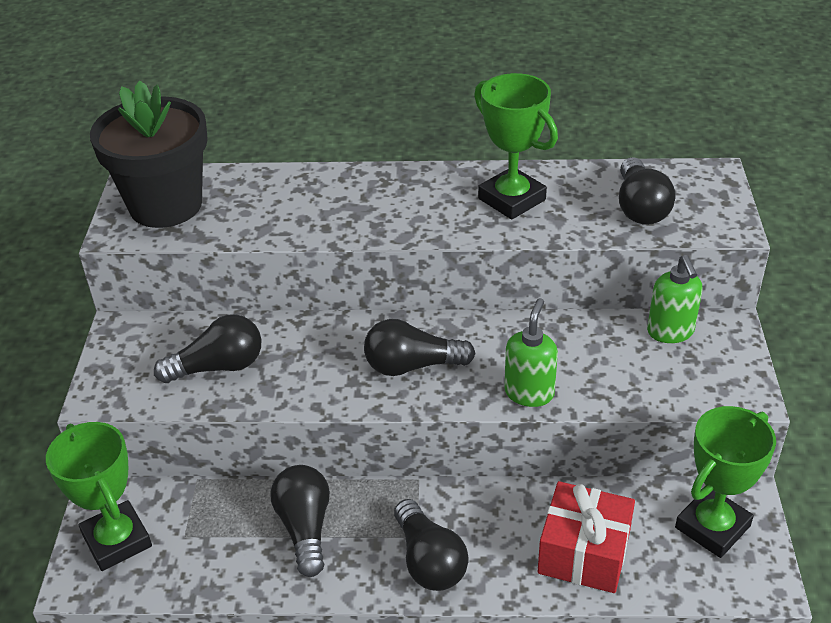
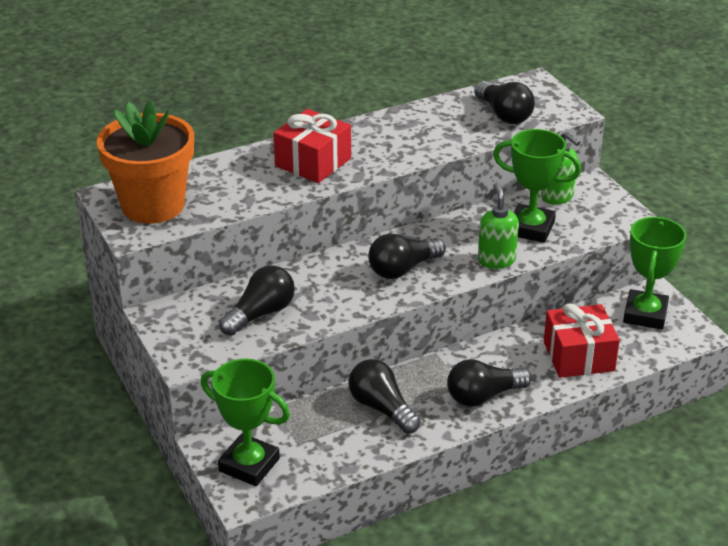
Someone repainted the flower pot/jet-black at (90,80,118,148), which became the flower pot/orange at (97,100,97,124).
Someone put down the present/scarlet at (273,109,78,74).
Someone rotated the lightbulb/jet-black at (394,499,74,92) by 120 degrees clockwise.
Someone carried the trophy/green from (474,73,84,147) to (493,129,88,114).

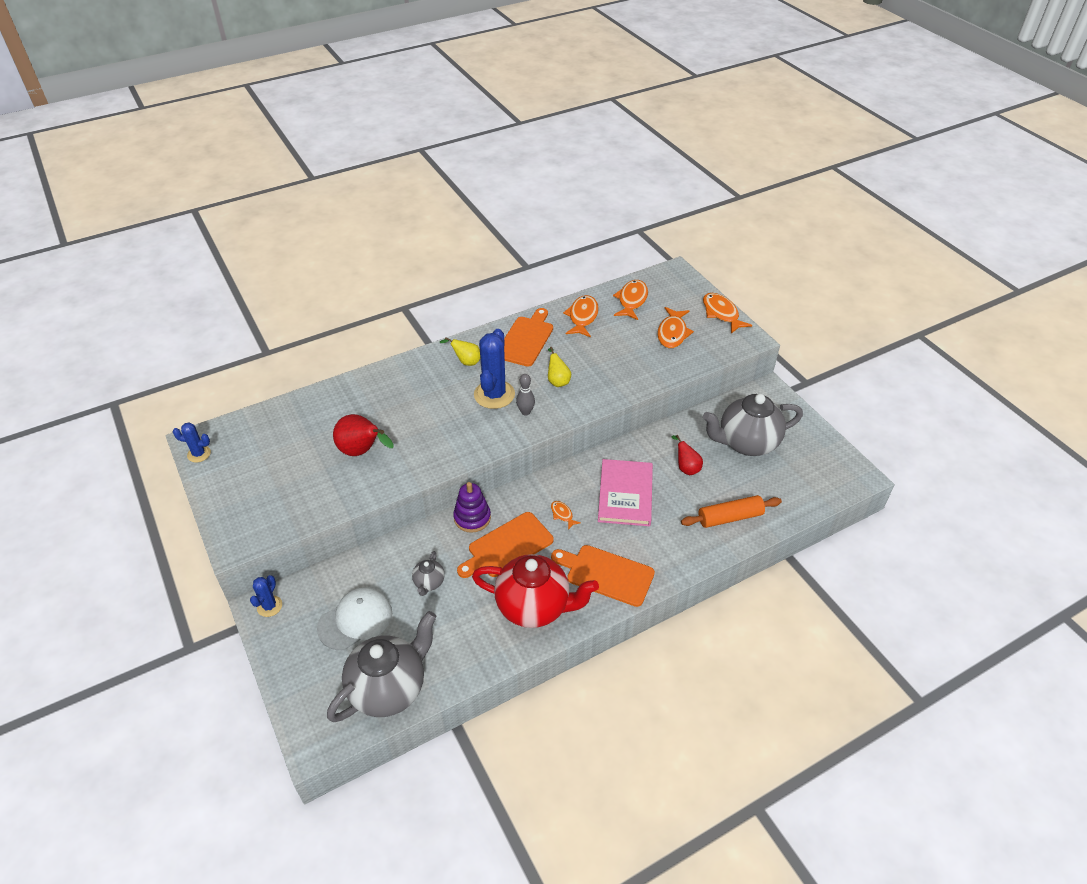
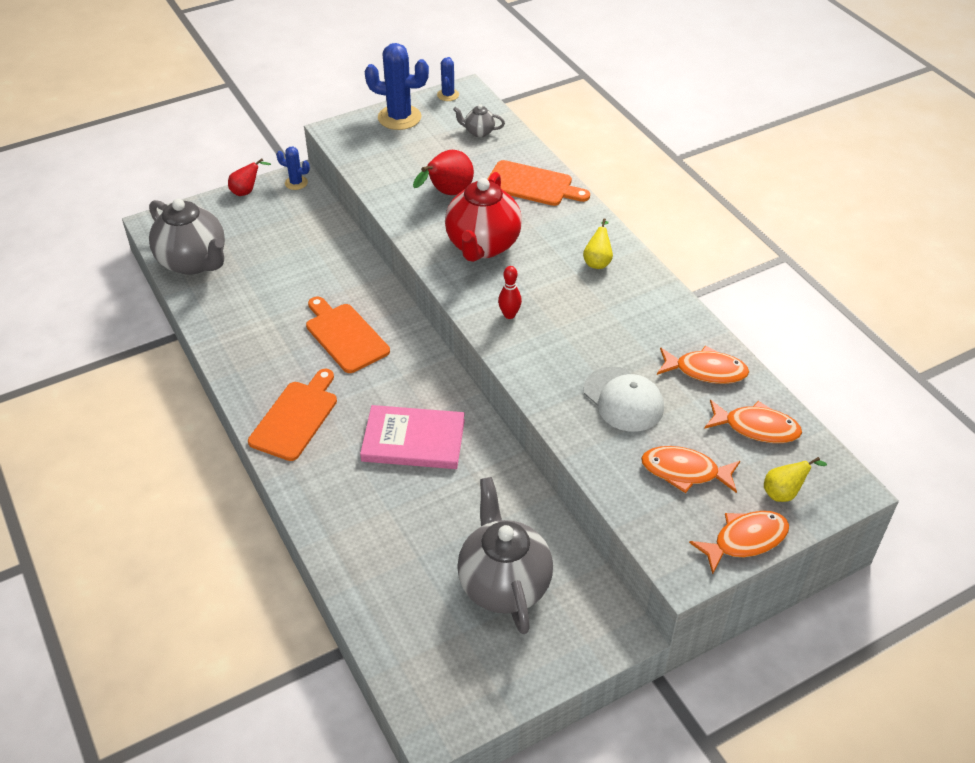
Someone carried the pear fruit/scarlet from (672,435,31,40) to (228,158,43,38).
Someone carried the saguaro cactus/blue from (474,329,41,80) to (365,43,64,87).
Someone carried the teapot/scarlet from (472,554,127,74) to (445,172,77,90).
Someone carried the teapot/grey from (412,551,33,45) to (453,104,52,33).
Someone carried the cutting board/orange from (504,308,49,58) to (487,160,103,46).
Someone repainted the tenpin/grey at (516,374,19,42), which became the tenpin/scarlet at (498,266,24,53).
Someone carried the peaked cap/white from (317,587,75,63) to (583,367,81,65).
Someone carried the pear fruit/golden from (548,347,23,40) to (764,457,63,45).
Someone took away the stacking toy/violet at (453,482,38,51).
Someone took away the toy fish/orange at (551,501,30,29).
Someone took away the rolling pin/orange at (681,495,101,33).

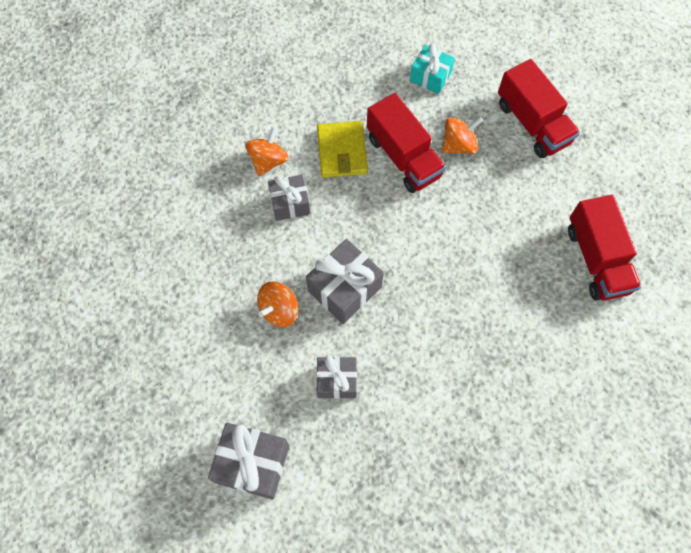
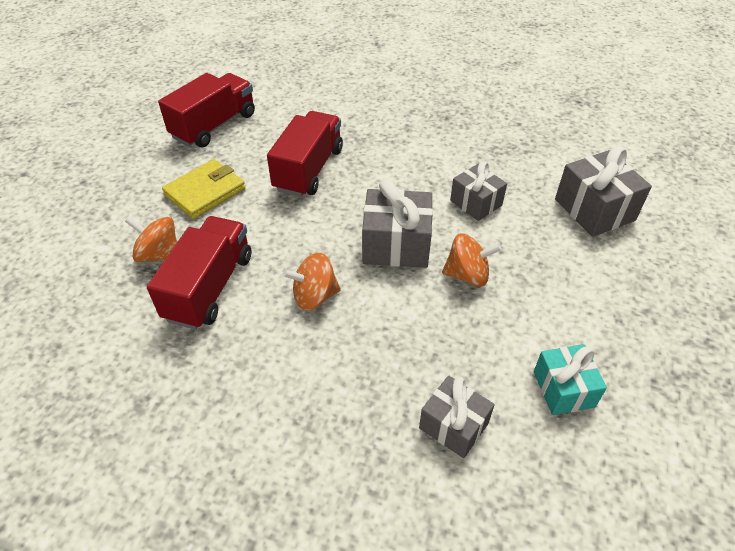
Someone carried the card wallet/golden from (317,121,51,57) to (162,159,83,60).
Someone carried the toy truck/scarlet from (498,59,82,99) to (267,111,76,86).
Someone carried the whirligig/orange from (245,127,43,49) to (283,253,58,58).
Someone carried the present/grey from (268,175,42,46) to (419,375,76,83).
Someone carried the present/turquoise from (410,43,45,51) to (534,344,73,71).

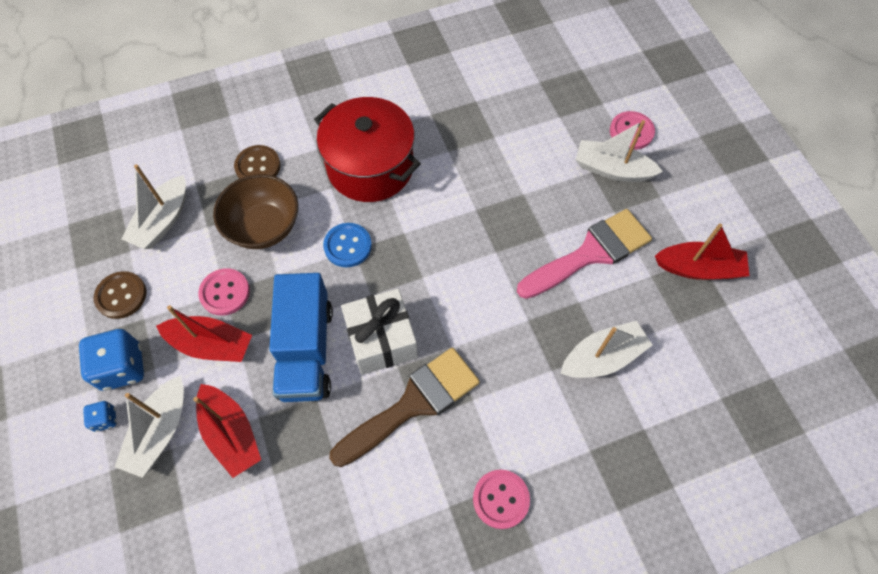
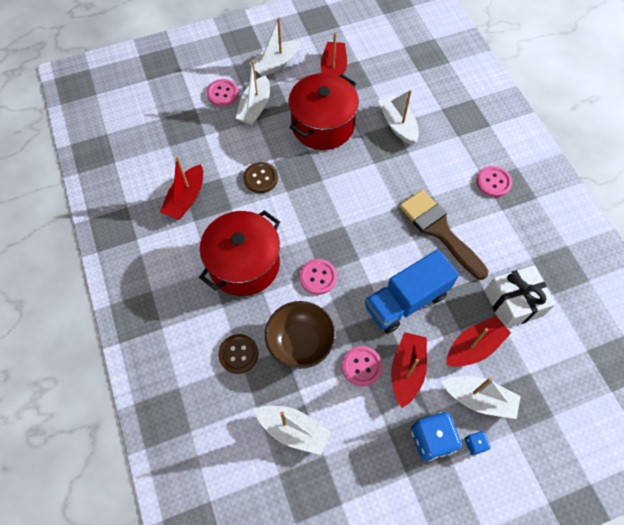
Someone put down the toy boat/scarlet at (160,156,43,63).
Someone carried the shirt button/russet from (94,271,52,48) to (244,162,34,31).
Someone put down the toy boat/white at (249,18,52,59).
Someone swapped the paint brush/pink at (517,209,135,90) for the stockpot/scarlet at (289,73,70,77).
Someone repainted the shirt button/blue at (323,223,49,44), which became the shirt button/pink at (300,259,37,36).
Someone rotated the toy truck/blue at (269,273,64,129) by 150 degrees clockwise.
Someone carried the present/white from (341,289,77,86) to (485,265,71,63).

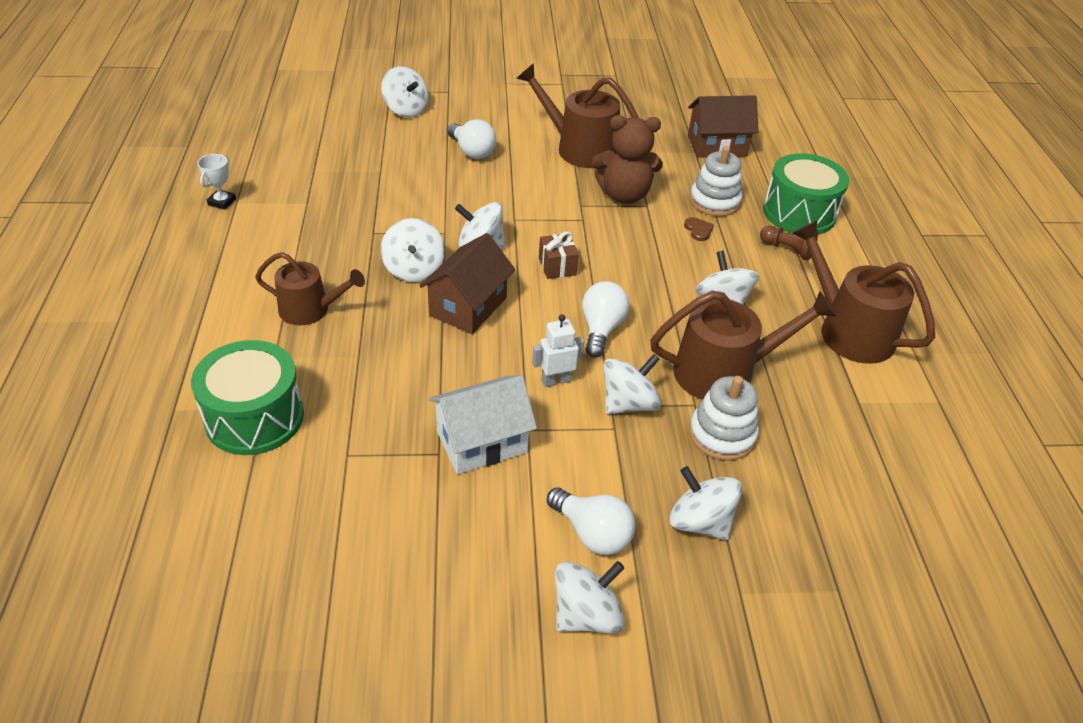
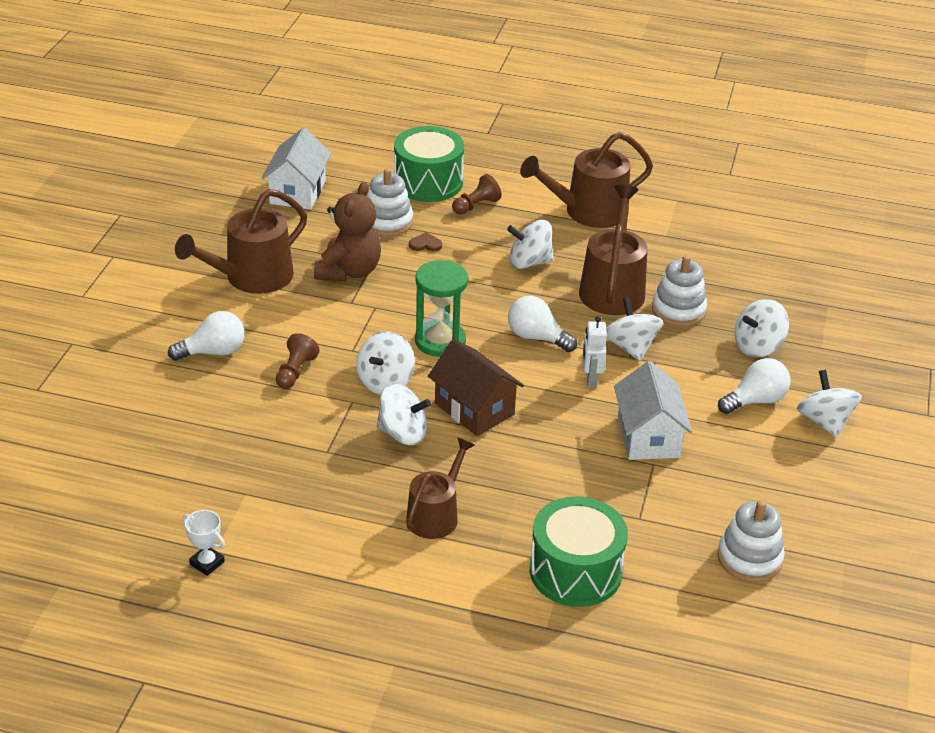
Someone repainted the cottage/russet at (688,95,71,63), which became the cottage/white at (261,127,70,83).
Someone put down the pawn/russet at (276,333,44,56).
Someone swapped the present/russet at (539,231,40,48) for the sand timer/green at (415,260,53,97).
Someone put down the stacking toy/white at (717,500,67,82).
Someone took away the whirligig/white at (381,66,48,51).

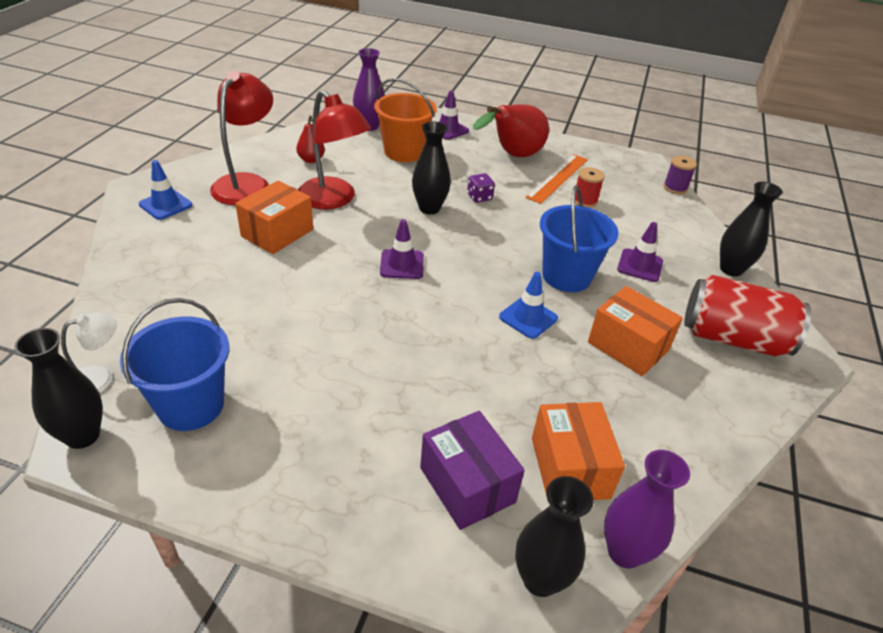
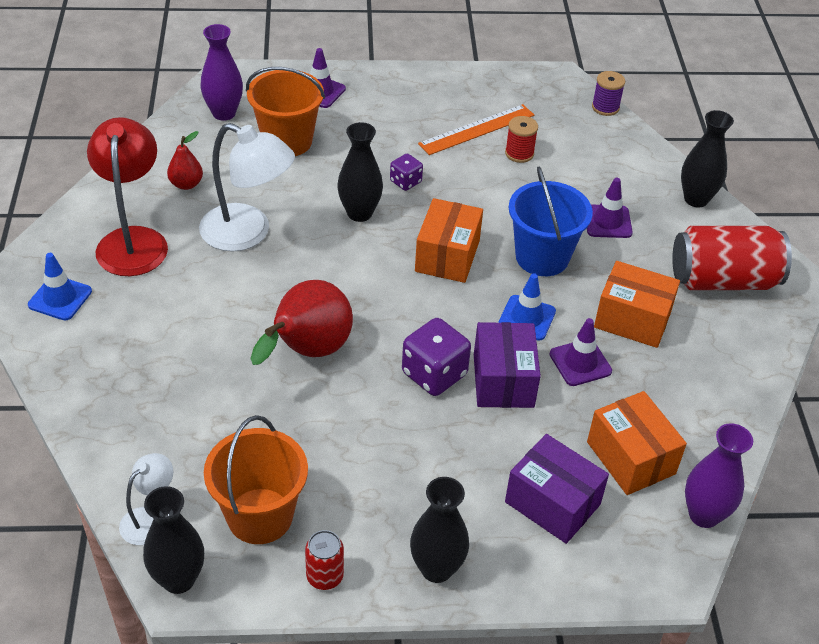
Someone repainted the desk lamp/scarlet at (298,90,73,119), which became the desk lamp/white at (199,123,96,129).
Someone repainted the bucket/blue at (120,298,109,133), which became the bucket/orange at (204,415,104,129).
Someone carried the pear fruit/scarlet from (473,105,76,52) to (250,280,103,85).
Someone put down the tin/scarlet at (305,530,39,60).
Someone put down the die/violet at (402,318,69,78).
Someone carried the tall vase/jet-black from (515,476,79,121) to (410,477,59,106).
Someone carried the box/orange from (235,180,78,74) to (415,198,68,85).
Someone rotated the straightedge/orange at (525,154,63,50) by 45 degrees clockwise.
Someone put down the box/violet at (474,322,67,86).
Someone carried the safety cone/violet from (380,219,44,60) to (549,318,63,68).

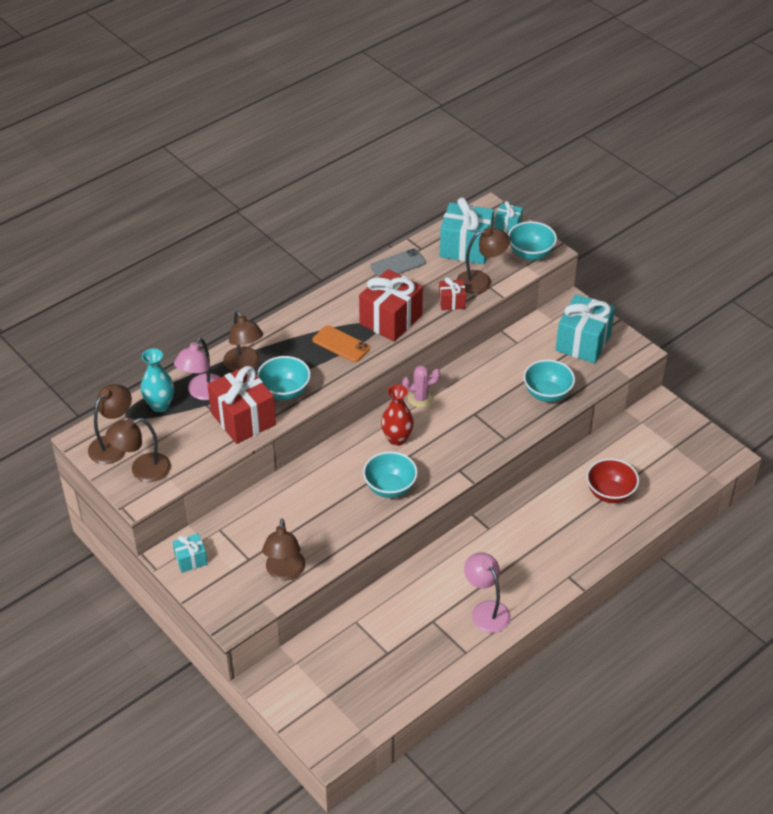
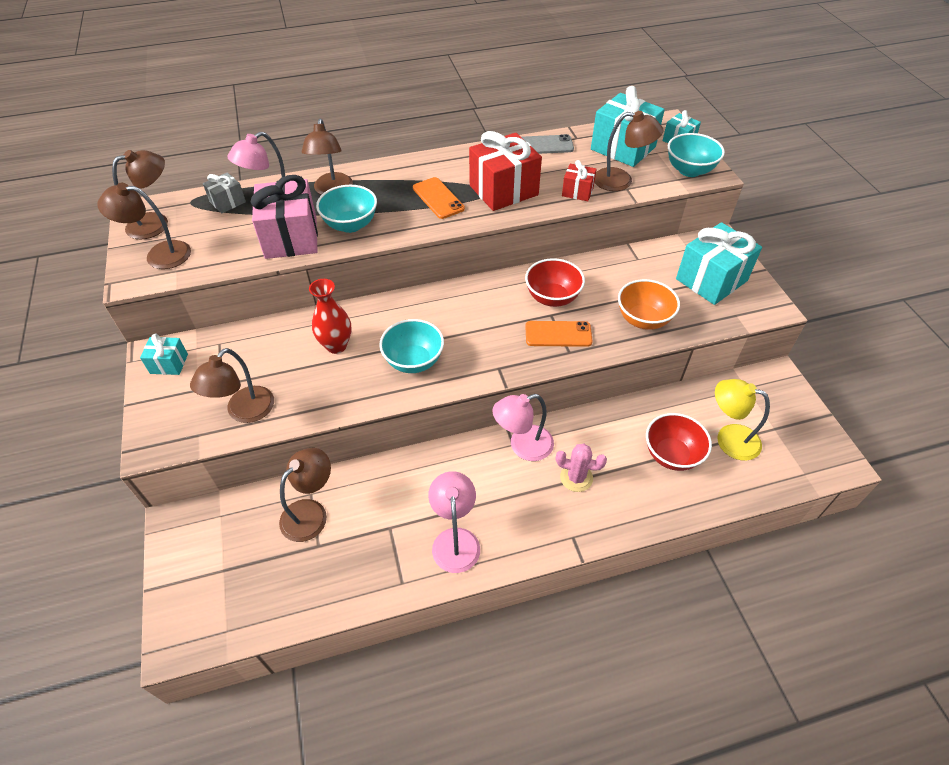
Someone swapped the tall vase/turquoise at (141,349,33,63) for the present/grey at (203,172,43,41).
Someone repainted the present/scarlet at (207,366,69,78), which became the present/pink at (251,175,67,84).
Someone put down the desk lamp/russet at (279,448,52,94).
Someone carried the tall vase/scarlet from (381,385,33,61) to (309,279,42,75).
Someone put down the desk lamp/pink at (492,394,62,67).
Someone put down the deep dish/scarlet at (525,258,60,49).
Someone put down the mobile phone/orange at (525,321,68,26).
Someone carried the saguaro cactus/pink from (402,365,38,43) to (556,444,51,48).
Someone repainted the deep dish/turquoise at (523,360,52,42), which became the deep dish/orange at (618,279,62,51).
Someone put down the desk lamp/golden at (715,379,55,82).

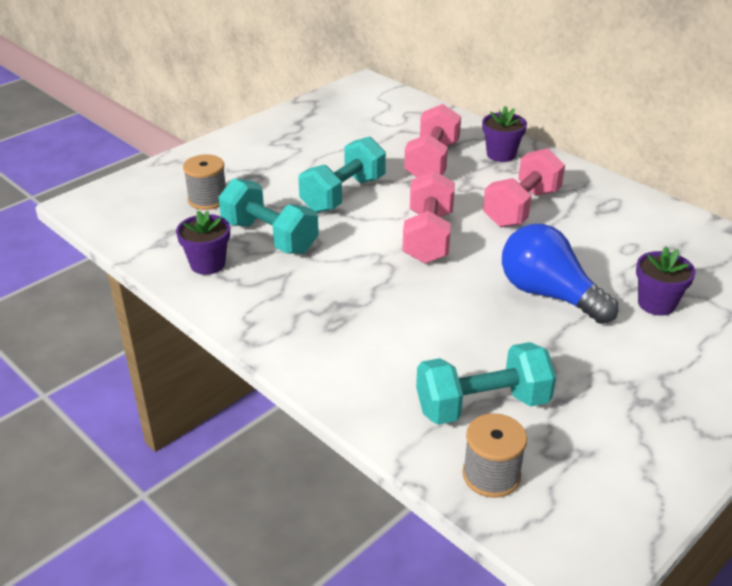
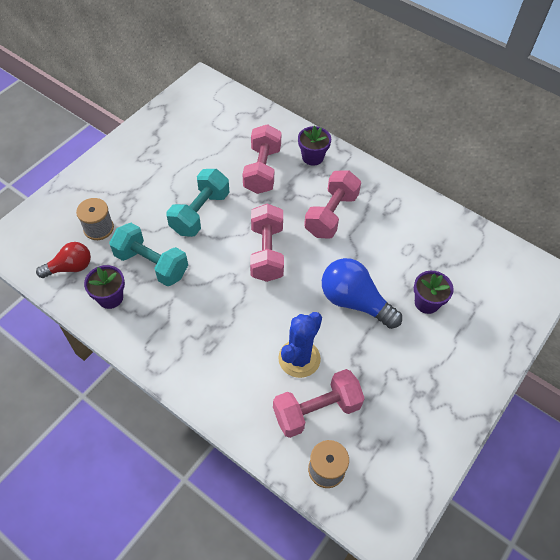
Someone put down the lightbulb/scarlet at (36,242,55,36).
Someone repainted the hand weight/turquoise at (416,342,140,83), which became the hand weight/pink at (273,369,92,69).
Someone put down the saguaro cactus/blue at (278,312,44,66).

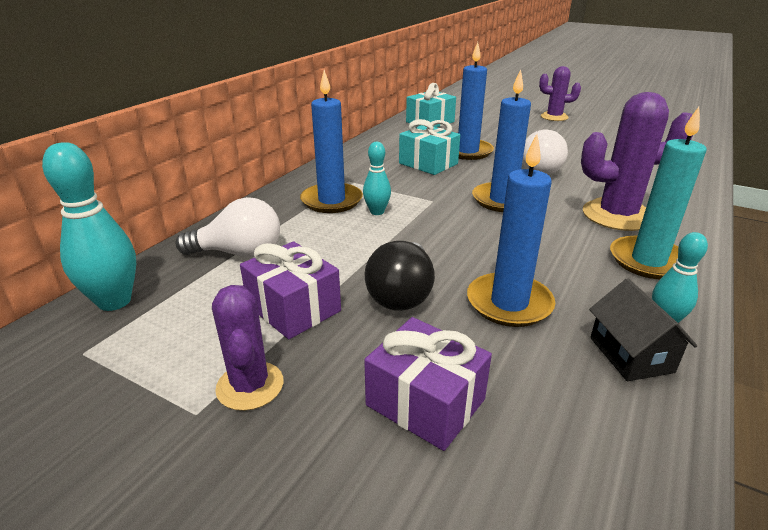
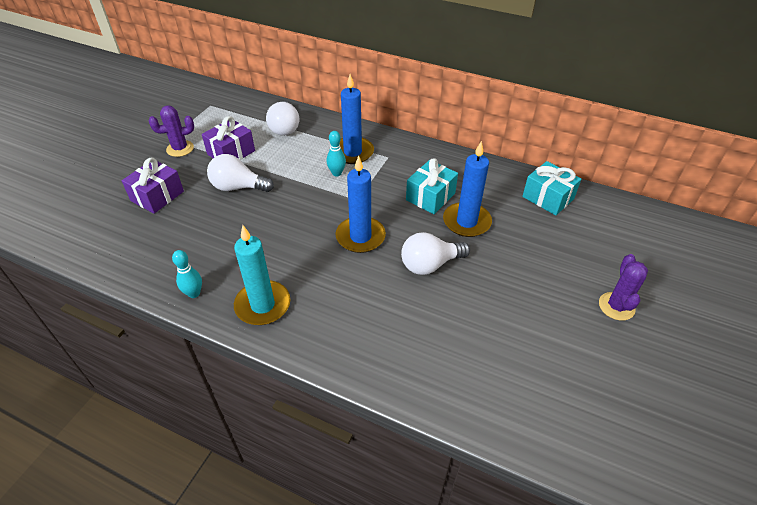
Someone repainted the lightbulb/jet-black at (364,241,71,70), which became the lightbulb/white at (207,154,67,38).
Someone took away the tenpin/turquoise at (42,142,94,169).
Someone took away the candle/blue at (467,134,88,193).
Someone took away the saguaro cactus/violet at (581,92,112,139).
Someone took away the cottage/jet-black at (589,278,108,103).

